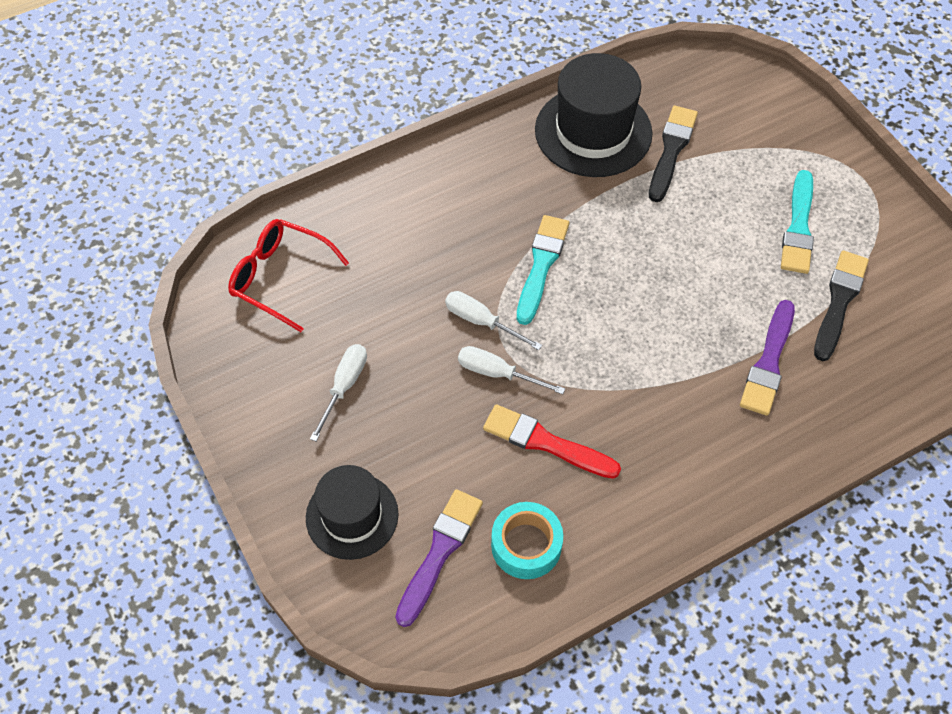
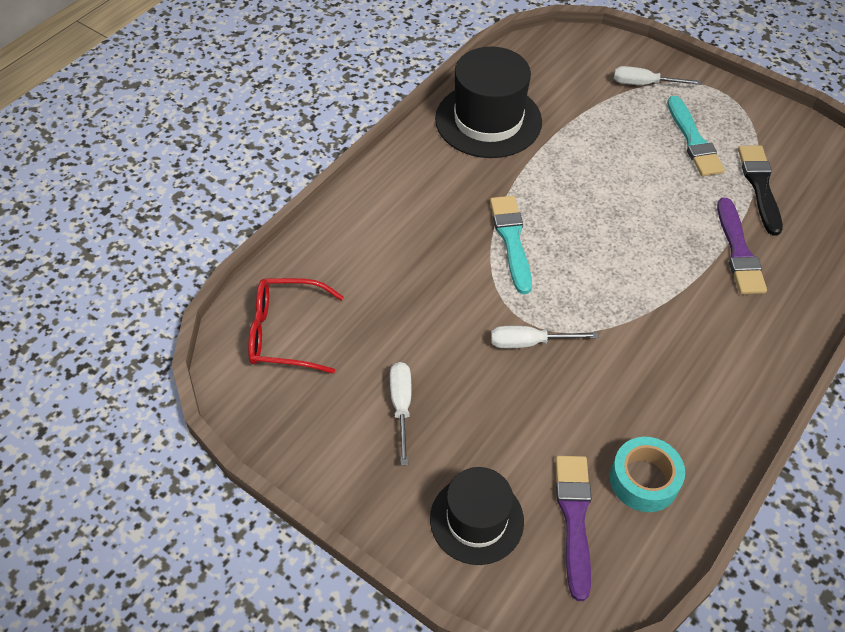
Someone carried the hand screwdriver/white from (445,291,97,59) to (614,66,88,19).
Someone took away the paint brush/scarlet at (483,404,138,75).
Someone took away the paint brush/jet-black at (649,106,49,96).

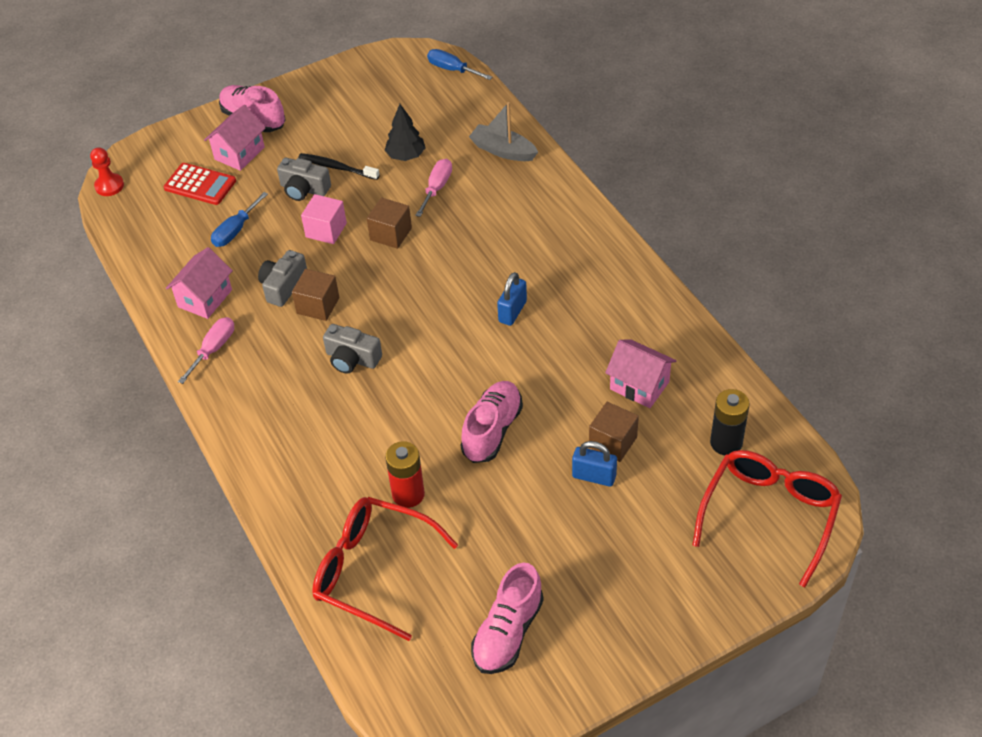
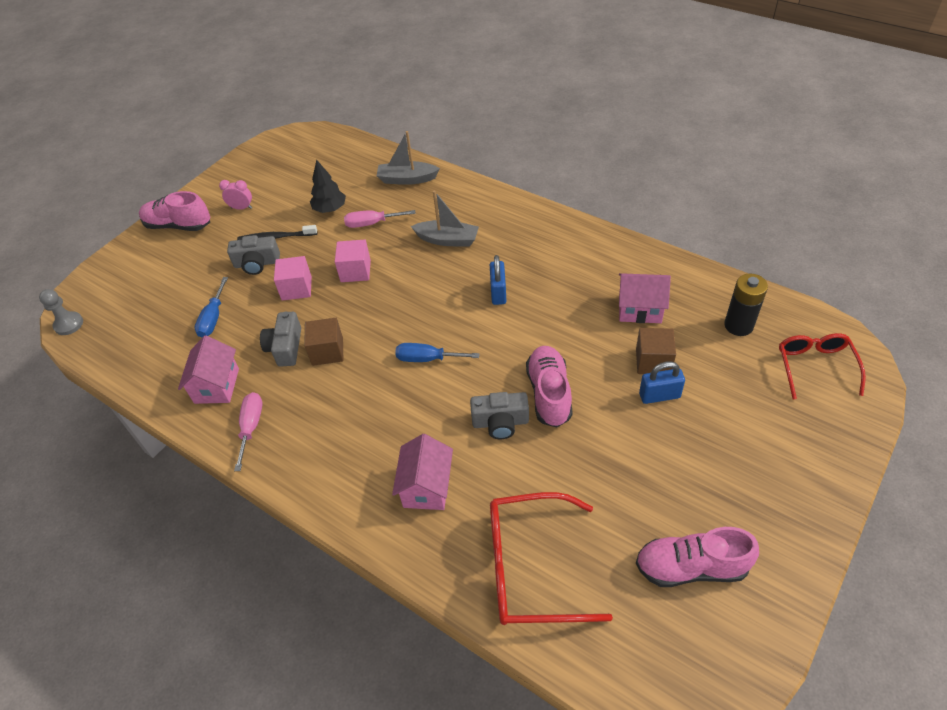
Someone repainted the pawn/scarlet at (90,147,34,49), which became the pawn/grey at (39,289,44,46).
Someone put down the alarm clock/pink at (219,180,33,30).
Someone repainted the cube/russet at (367,197,45,52), which became the cube/pink at (335,240,36,42).
Someone rotated the hand screwdriver/pink at (415,159,37,58) by 90 degrees counterclockwise.
Someone carried the cottage/pink from (204,105,61,66) to (392,434,61,76).
Someone carried the hand screwdriver/blue from (427,49,65,31) to (395,343,85,19).
Someone put down the toy boat/grey at (411,191,68,56).
Someone carried the photo camera/grey from (323,324,59,49) to (470,392,59,47).
Someone rotated the shoe/pink at (471,562,73,112) by 90 degrees clockwise.
Someone scaled the spectacles/scarlet at (692,450,150,137) by 0.66.
Someone took away the adding machine/scarlet at (164,163,72,42).
Someone took away the AA battery/scarlet at (385,441,40,67).

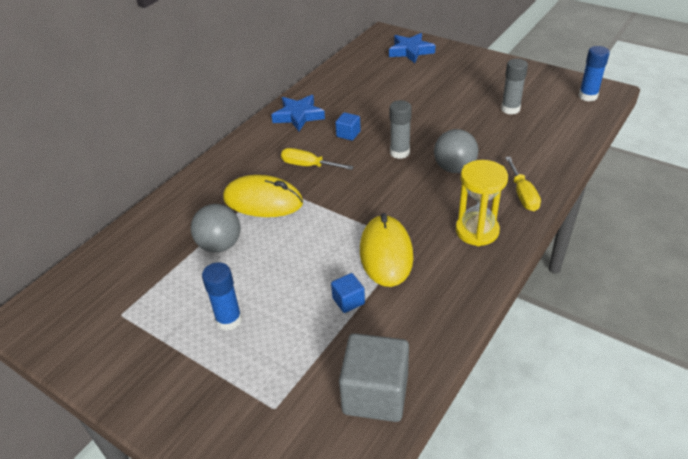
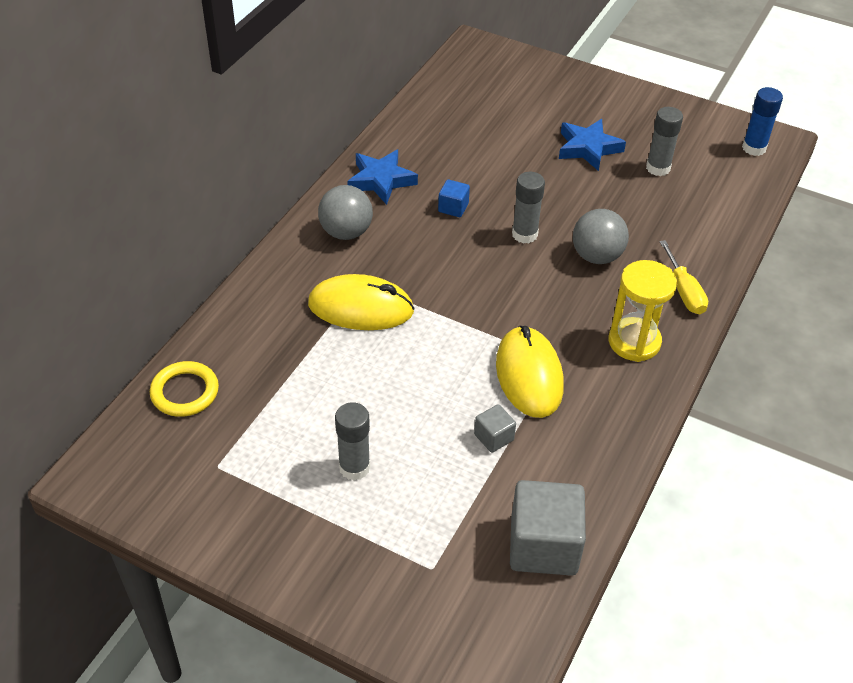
Someone put down the hoop/golden at (150,361,69,56).
Someone carried the sphere/grey from (191,204,50,49) to (318,185,55,55).
Someone repainted the stick of glue/blue at (202,262,40,69), which became the stick of glue/grey at (335,402,35,79).
Someone repainted the cube/blue at (331,273,34,40), which became the cube/grey at (474,404,42,49).
Someone carried the star/blue from (389,33,46,30) to (559,119,67,52).
Someone took away the hand screwdriver/golden at (281,148,73,22).

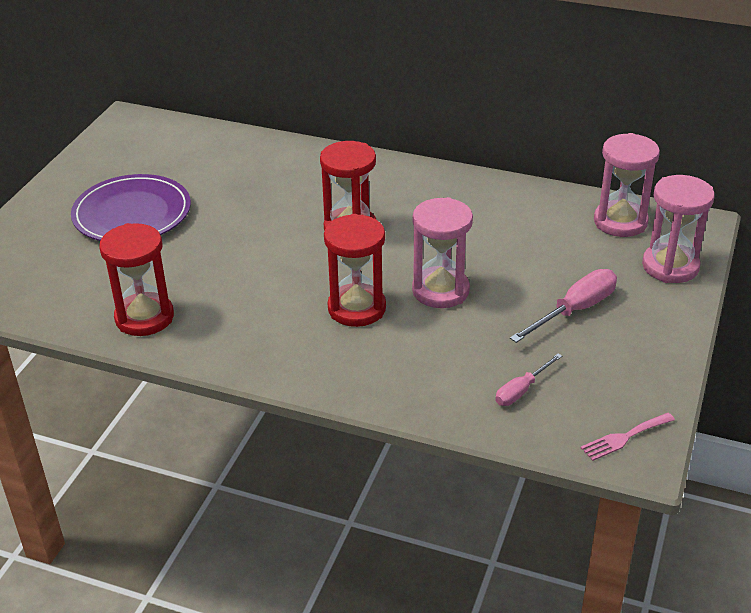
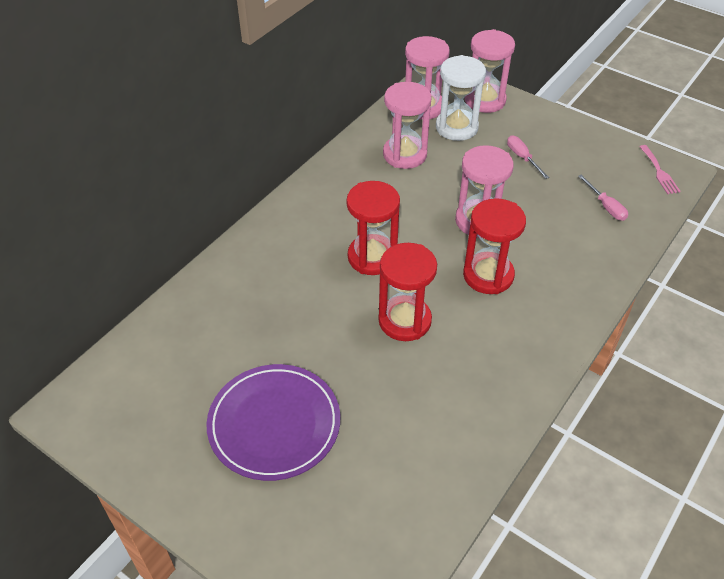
Someone carried the sand timer/scarlet from (99,223,75,113) to (378,243,59,98).
Someone put down the sand timer/pink at (383,82,49,87).
Someone put down the sand timer/white at (436,55,50,86).
Someone scaled the hand screwdriver/pink at (510,269,107,74) by 0.61.

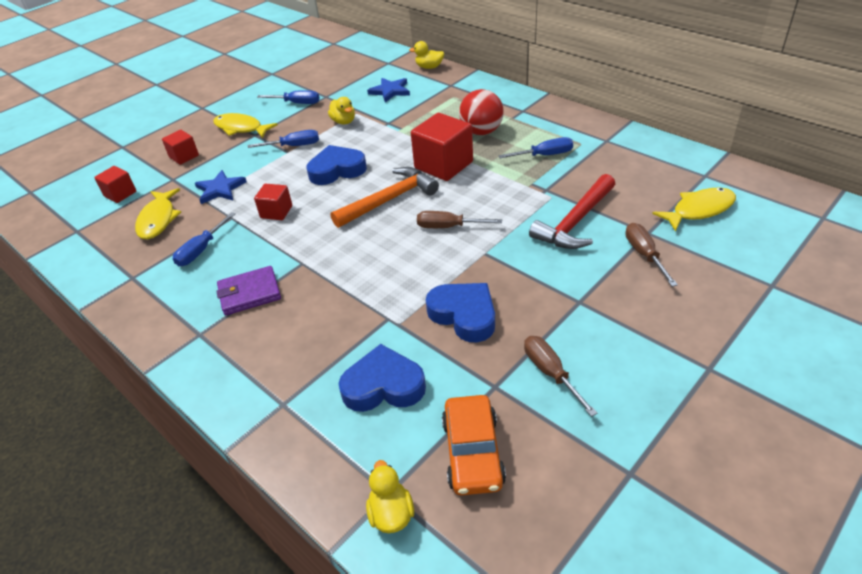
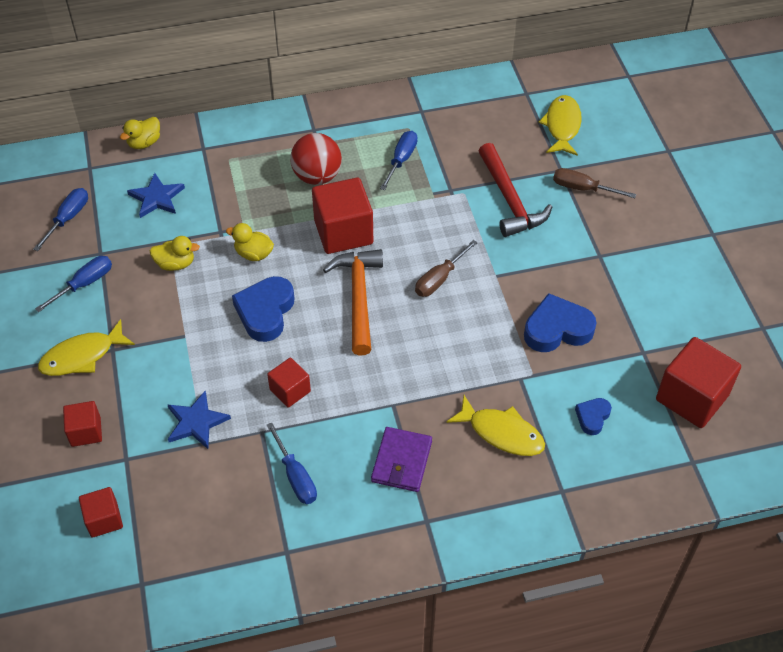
Someone carried the hand screwdriver/blue from (248,130,71,18) to (33,188,55,63).
Someone carried the rubber duck/golden from (366,460,48,73) to (226,223,48,38).
Someone carried the toy fish/golden from (135,188,46,51) to (446,395,99,61).
Someone scaled the heart shape/blue at (339,344,87,68) by 0.54.
Someone swapped the automobile/orange at (442,395,64,101) for the cube/scarlet at (656,337,85,91).
Someone took away the hand screwdriver/russet at (524,336,73,81).

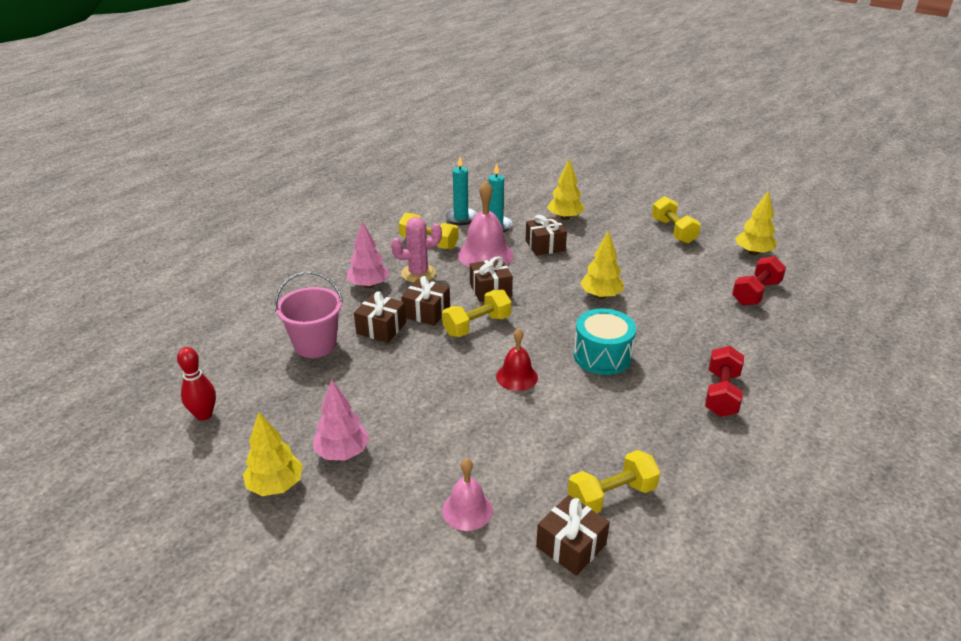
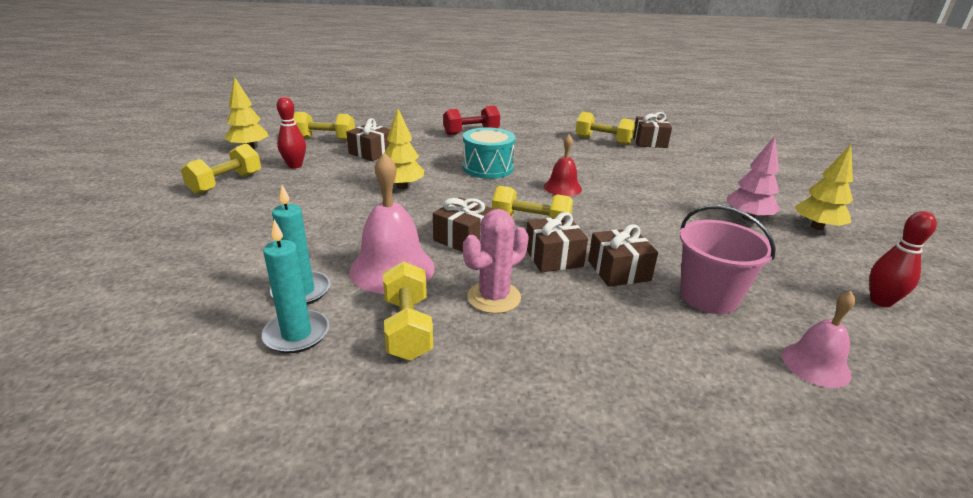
Someone put down the tenpin/scarlet at (277,97,29,72).
Someone repainted the hand weight/scarlet at (732,256,54,50), which became the hand weight/golden at (293,112,62,29).
Someone carried the present/russet from (526,215,41,41) to (346,118,44,43).
Someone rotated the saguaro cactus/pink at (391,217,51,66) by 75 degrees counterclockwise.
Someone carried the hand bell/pink from (442,458,51,73) to (782,291,74,97).
Someone took away the tree/pink at (347,221,43,67).
Someone took away the tree/golden at (547,158,37,62).

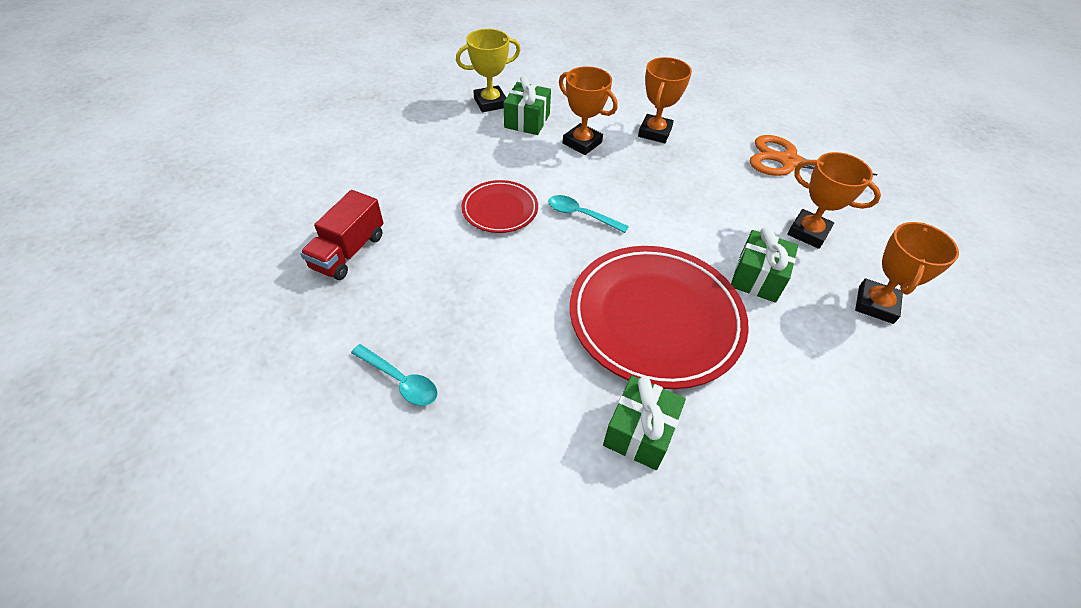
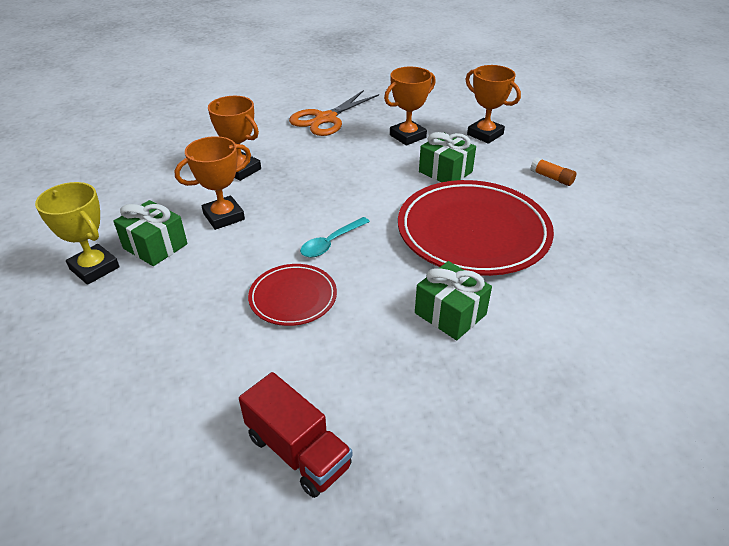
Someone rotated the trophy/golden at (456,29,64,83) by 45 degrees counterclockwise.
Someone carried the present/green from (603,376,83,94) to (415,261,77,79).
Someone put down the stick of glue/orange at (530,157,46,29).
Someone took away the tablespoon/turquoise at (351,344,87,62).

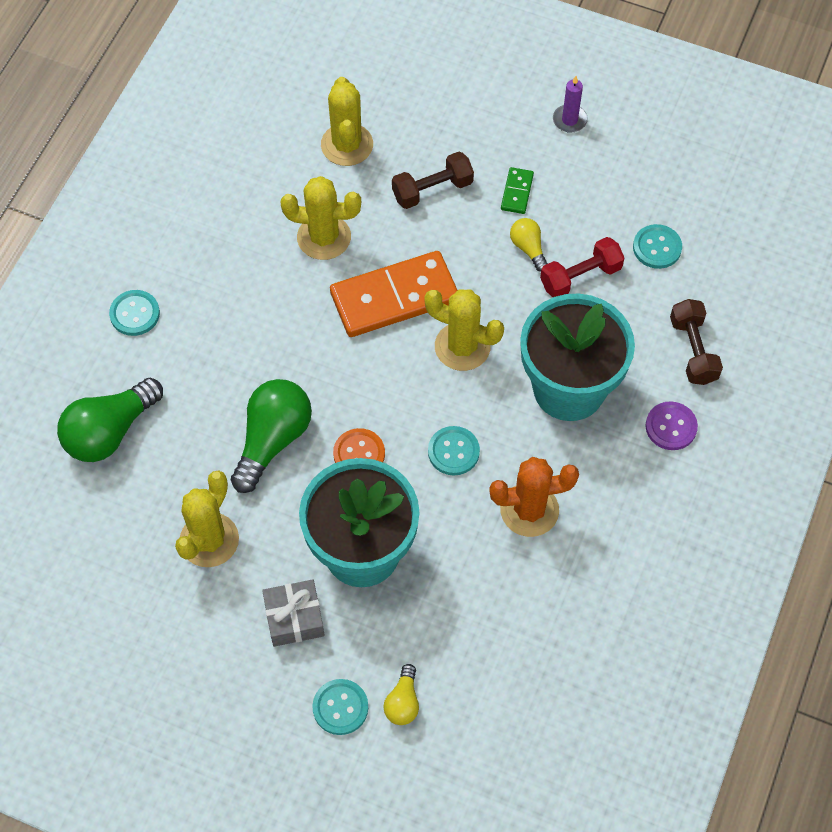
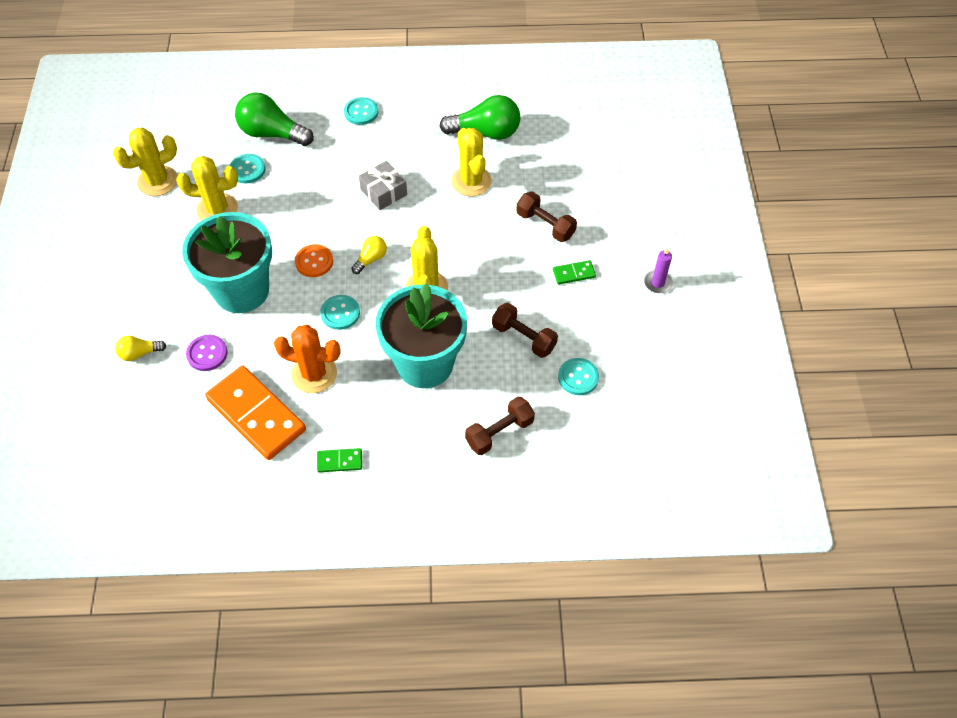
Someone carried the saguaro cactus/golden from (321,77,52,89) to (113,128,65,68).
Someone carried the shirt button/violet from (645,402,53,48) to (186,335,42,36).
Someone carried the domino tile/orange from (330,251,127,86) to (205,366,101,94).
Someone carried the shirt button/turquoise from (312,679,56,56) to (230,154,36,29).
Someone rotated the saguaro cactus/orange at (489,457,90,80) by 45 degrees counterclockwise.
Someone put down the domino tile/green at (317,448,45,24).
Someone carried the lightbulb/golden from (510,218,38,54) to (351,236,36,38).
Someone carried the present/grey from (262,579,63,68) to (359,161,48,49).
Someone carried the lightbulb/green from (231,379,81,114) to (439,95,81,45).
Someone repainted the hand weight/scarlet at (540,237,84,60), which became the hand weight/russet at (492,303,66,55).

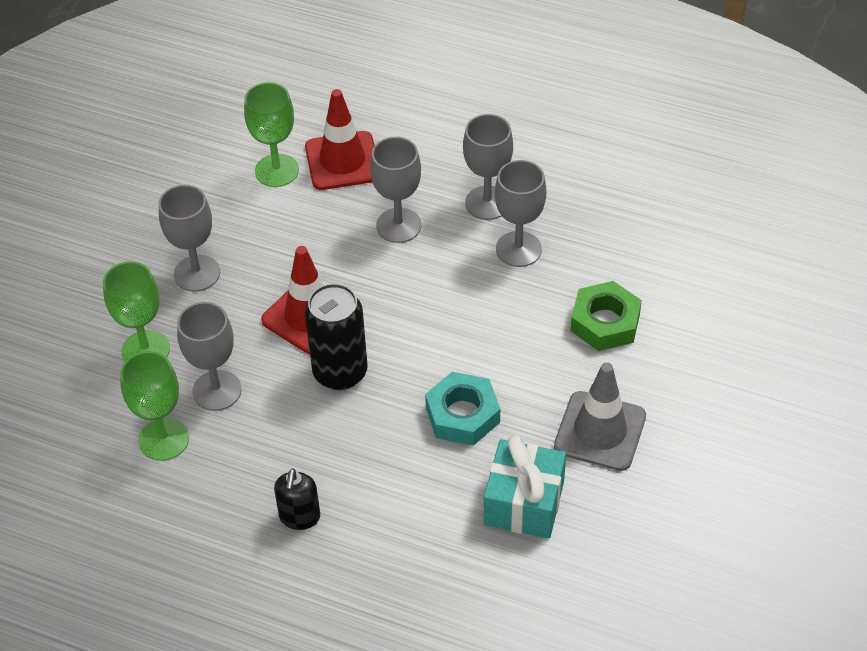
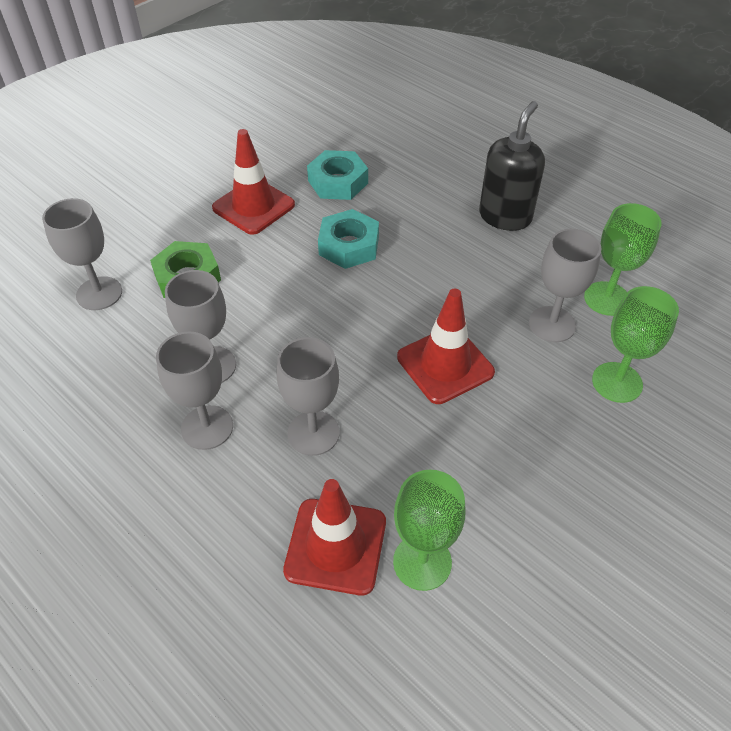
Someone carried the goblet/grey from (159,185,61,107) to (42,198,80,112).
Someone repainted the safety cone/grey at (554,362,92,109), which became the safety cone/scarlet at (212,129,83,106).
Someone swapped the present/turquoise at (484,435,82,104) for the nut/turquoise at (307,150,61,50).
Someone scaled the soap dispenser/jet-black at (274,468,46,62) by 1.66.
Someone took away the tin/jet-black at (305,283,63,107).

